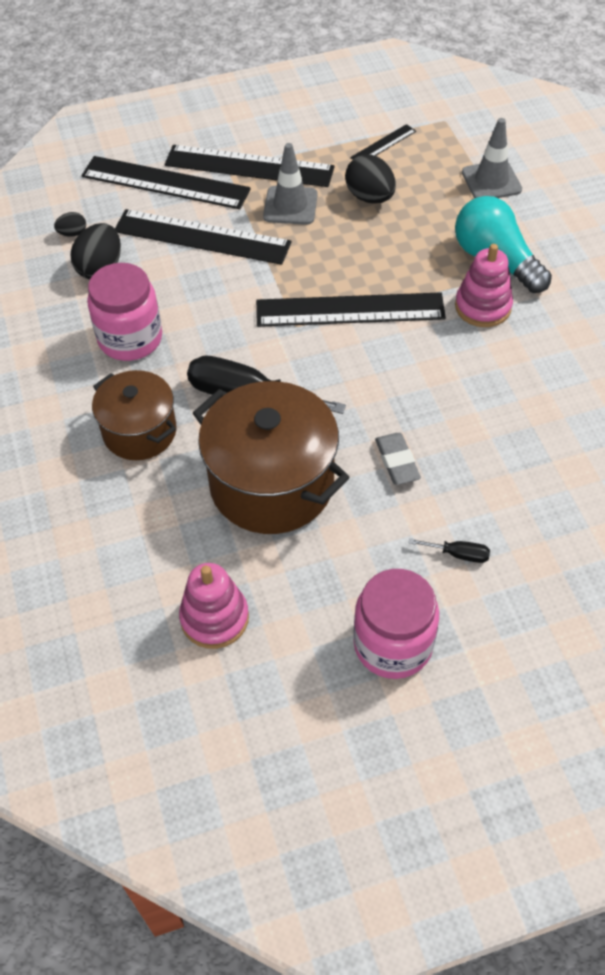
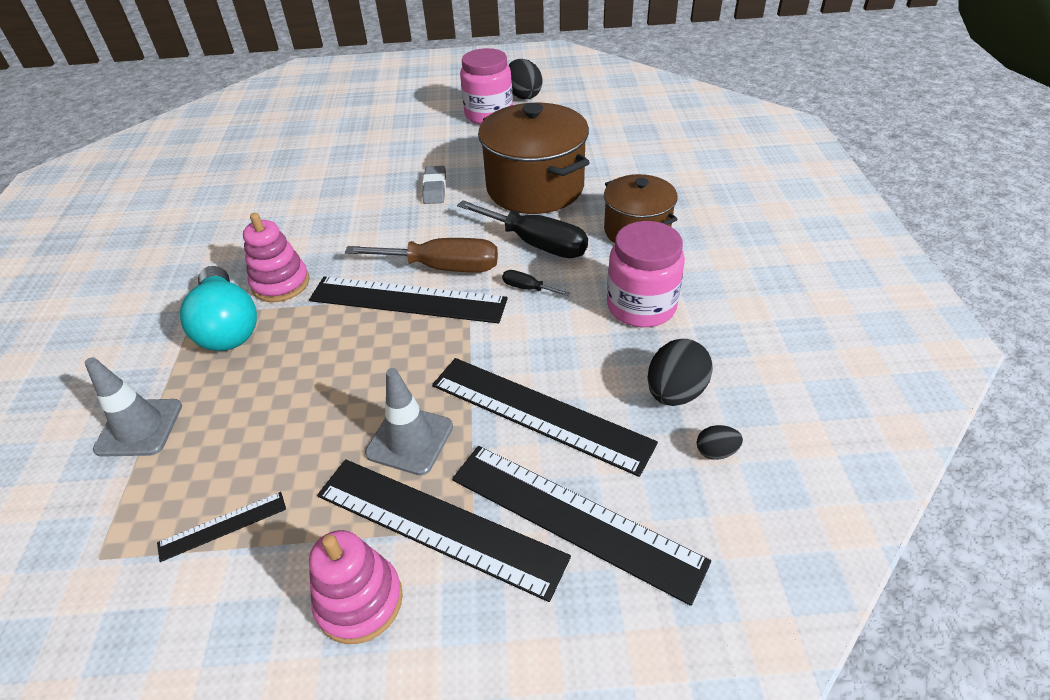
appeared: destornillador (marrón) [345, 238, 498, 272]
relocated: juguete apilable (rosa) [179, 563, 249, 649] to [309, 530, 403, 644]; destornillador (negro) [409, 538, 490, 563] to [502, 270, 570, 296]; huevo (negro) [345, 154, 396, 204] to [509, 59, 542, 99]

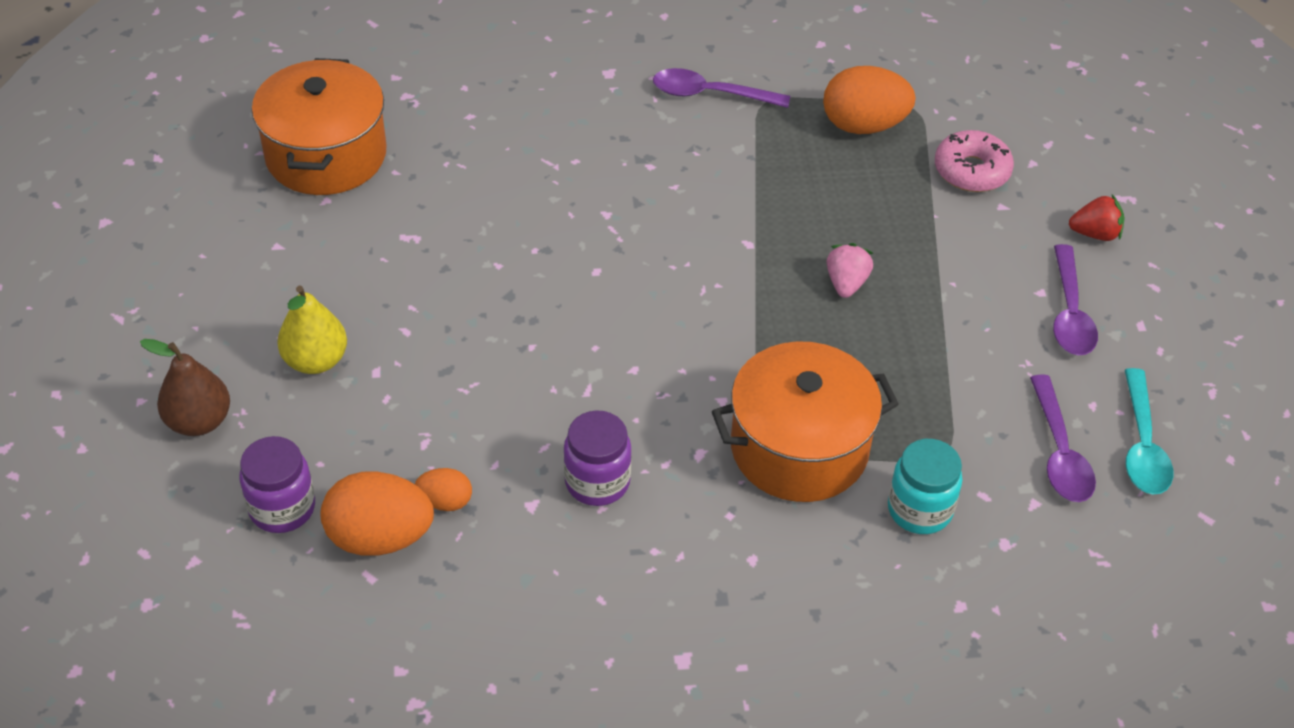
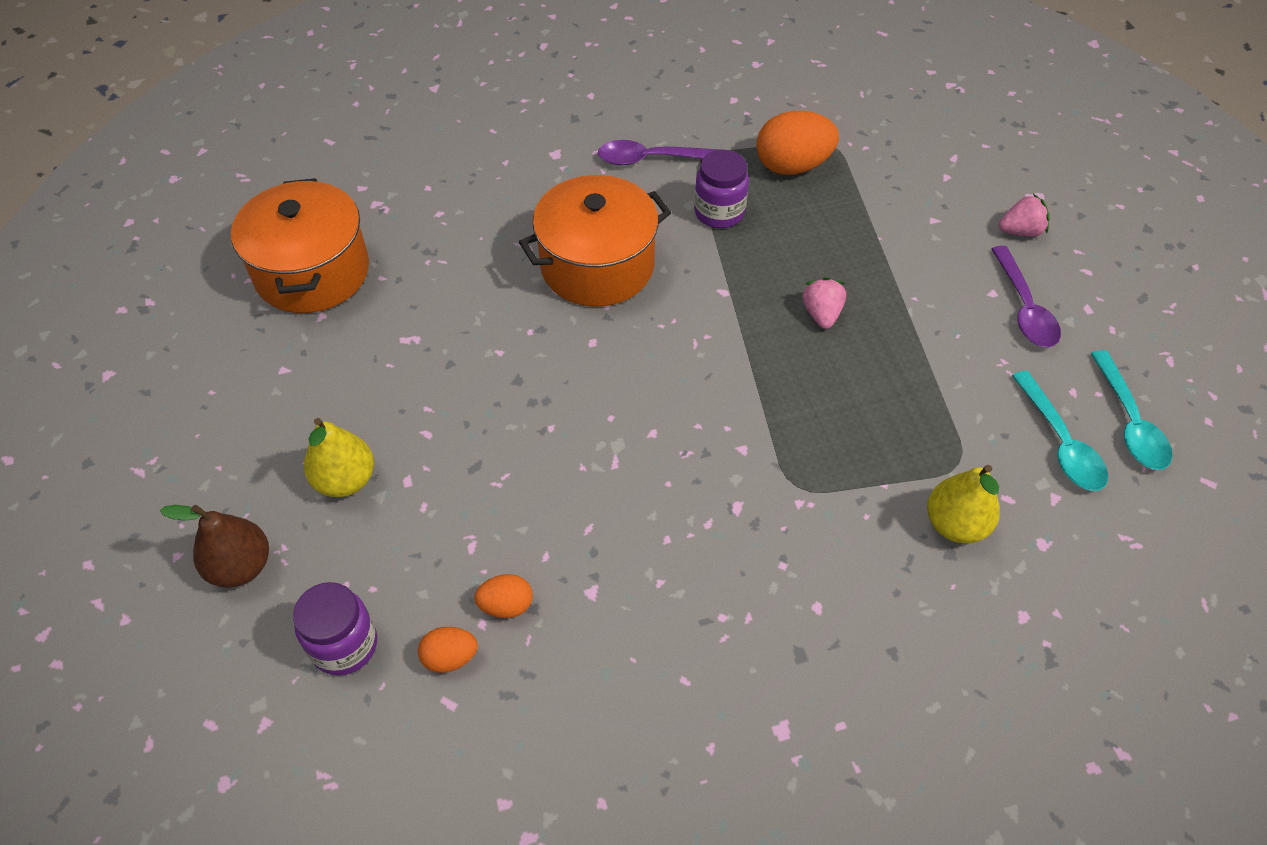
missing: rosquilla (rosa) [935, 130, 1014, 192]
relocated: olla (naranja) [712, 341, 899, 502] to [519, 175, 671, 307]; tarro (morado) [563, 410, 632, 506] to [694, 150, 749, 228]
exchanged: tarro (turquesa) [888, 439, 962, 534] to pera (amarillo) [927, 465, 1000, 544]
colour: fresa (rojo) [1069, 195, 1124, 241] to fresa (rosa) [999, 194, 1050, 237]; cuchara (morado) [1030, 374, 1096, 502] to cuchara (turquesa) [1012, 371, 1108, 491]
size: huevo (naranja) [321, 471, 434, 556] = [418, 627, 478, 673] x0.52

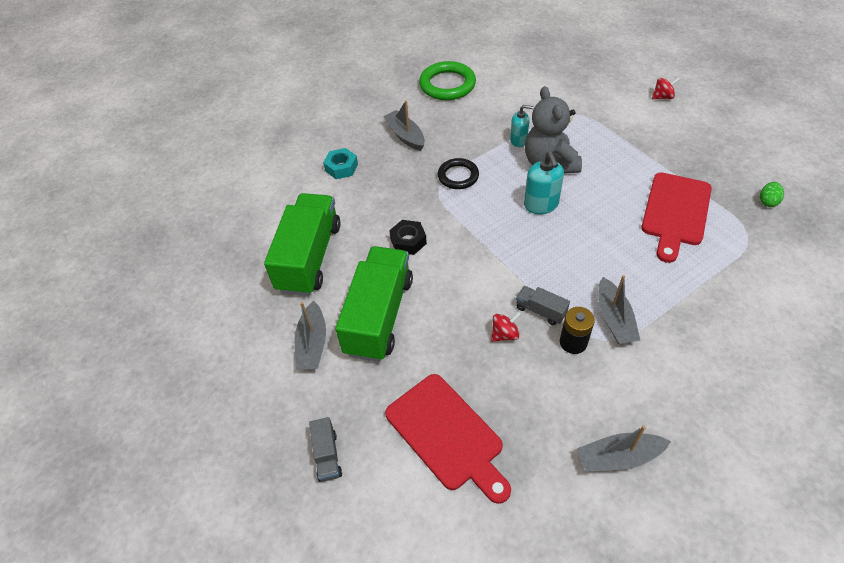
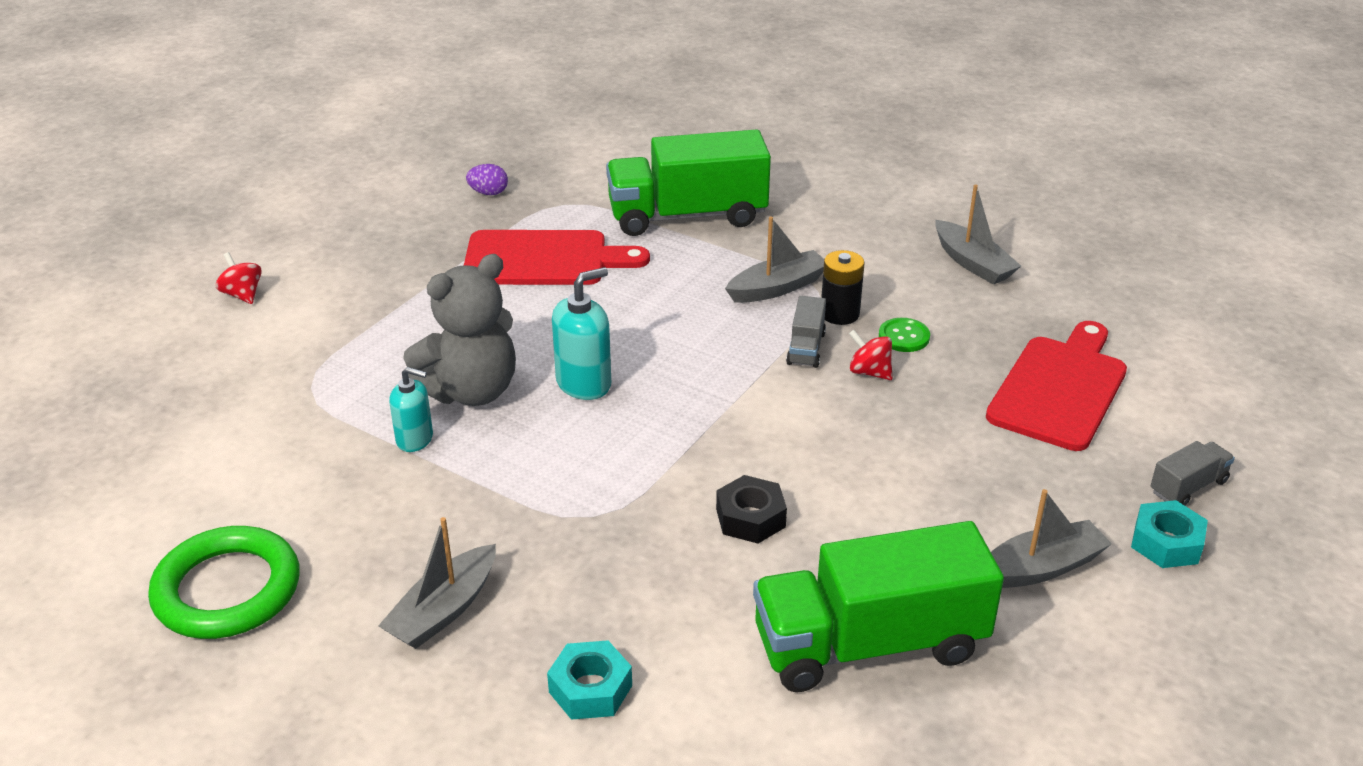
missing: anillo (negro) [438, 158, 479, 189]
appeared: botón (verde) [879, 318, 930, 352]; tuerca (turquesa) [1131, 500, 1208, 568]
relocated: camión (verde) [335, 246, 413, 362] to [606, 129, 771, 236]
colour: huevo (verde) [760, 182, 784, 207] to huevo (morado) [466, 164, 508, 195]
spun: dispensador de jabón (turquesa) [510, 105, 533, 147] = [389, 367, 433, 452] 120 degrees clockwise

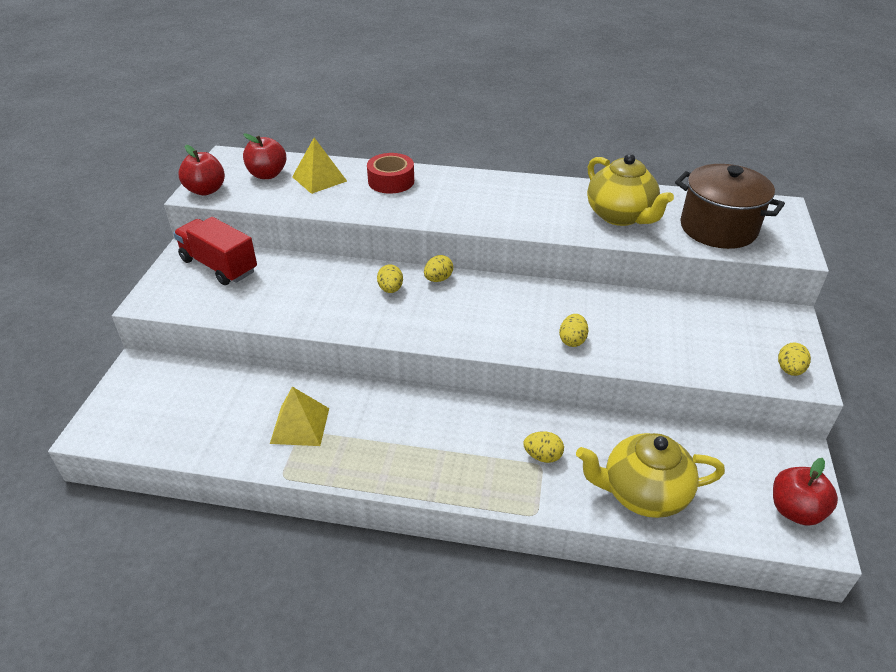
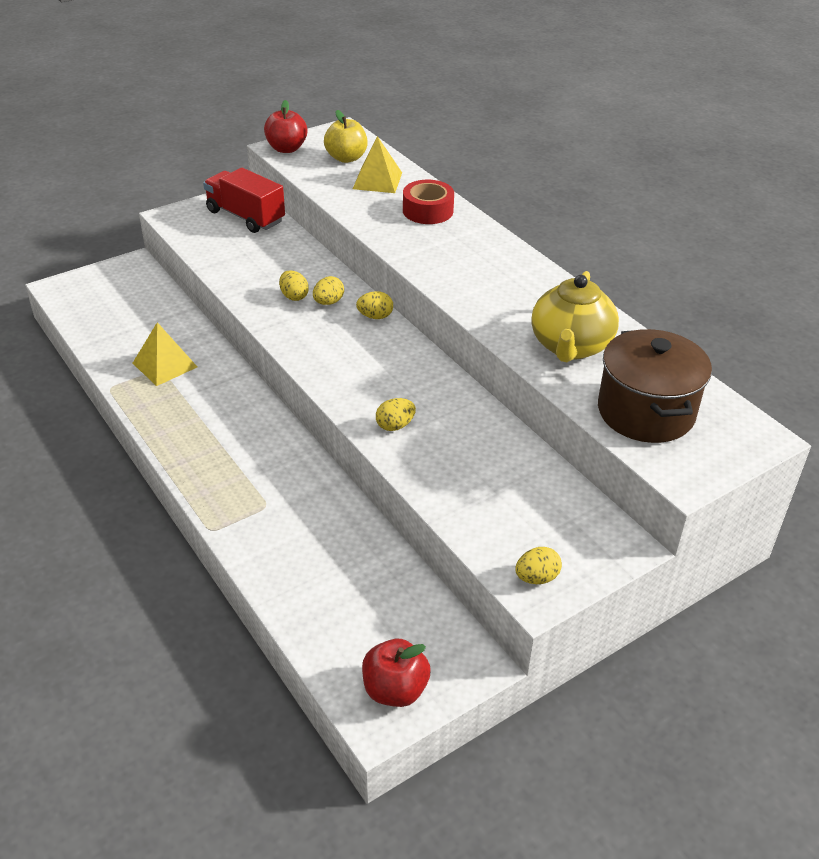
missing: tetera (amarillo) [576, 433, 725, 518]
relocated: huevo (amarillo) [524, 431, 564, 463] to [279, 270, 309, 301]
colour: manzana (rojo) [243, 133, 286, 179] to manzana (amarillo) [324, 110, 368, 163]
spun: camión (rojo) [173, 217, 257, 285] = [203, 168, 285, 233] 45 degrees counterclockwise

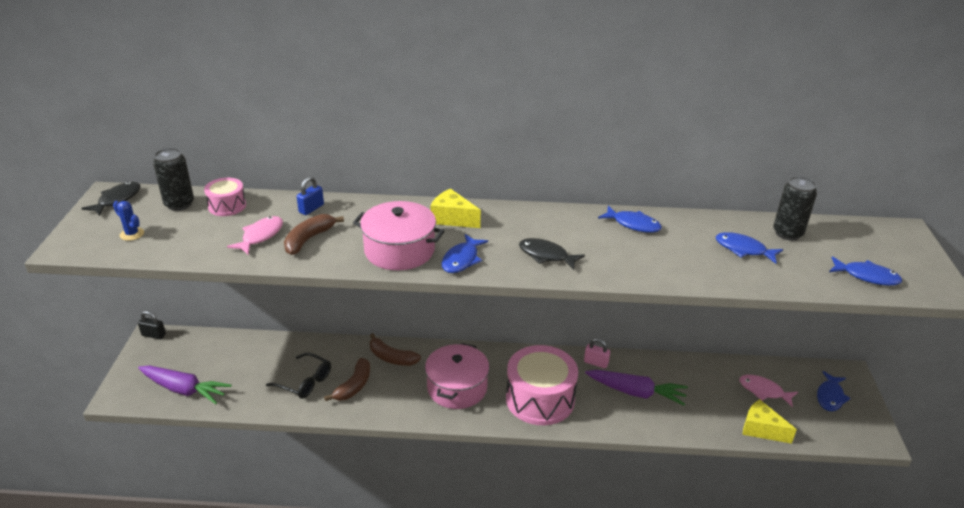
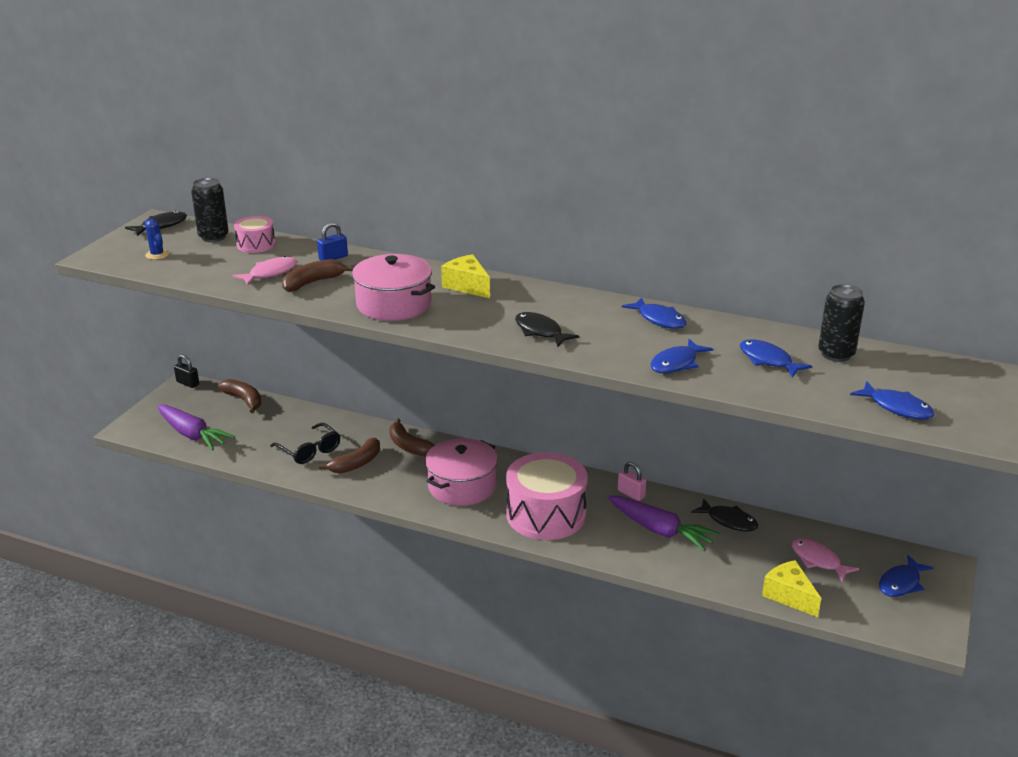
appeared: plátano (marrón) [218, 379, 262, 413]; pez (negro) [691, 498, 758, 532]
relocated: pez (azul) [442, 234, 488, 273] to [650, 339, 713, 373]

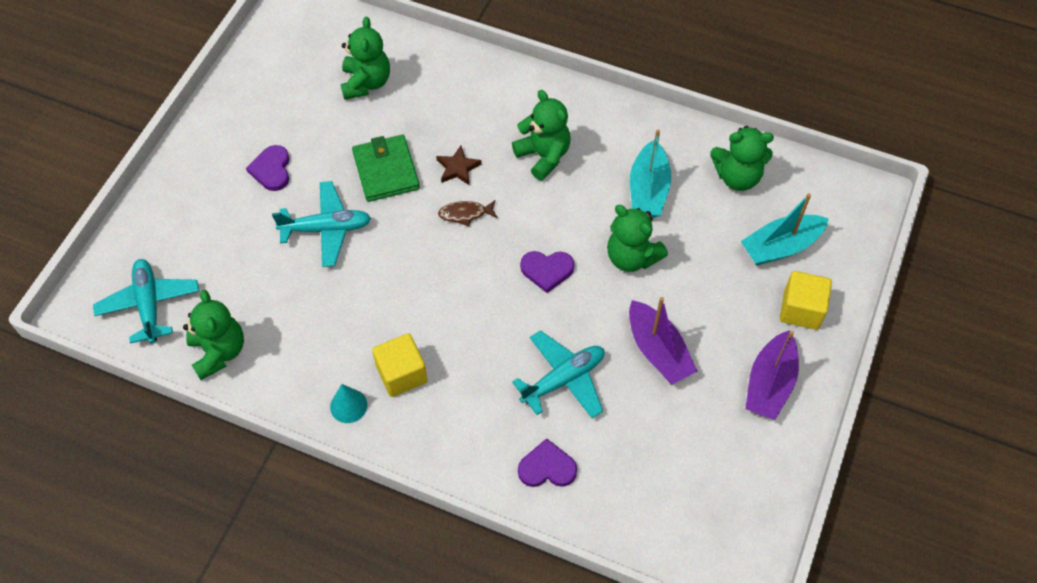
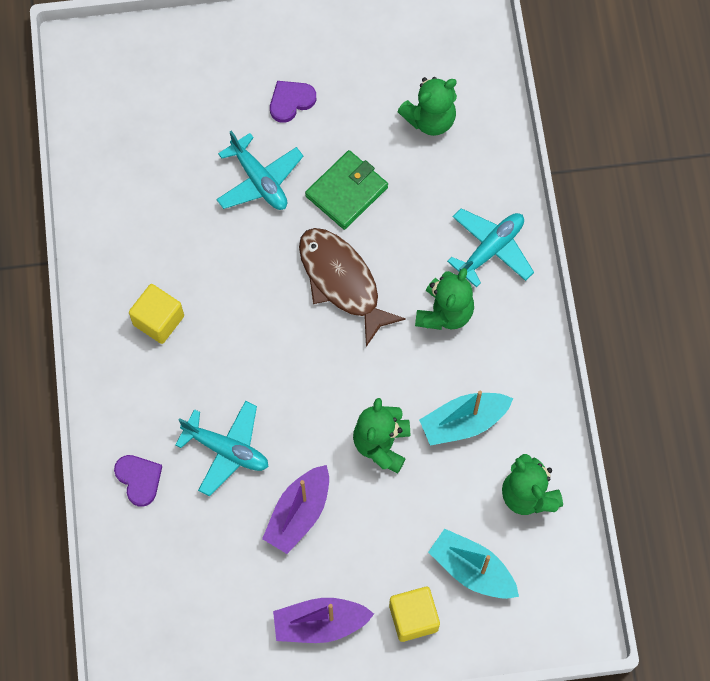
missing: osito (verde) [183, 290, 244, 380]; cono (turquesa) [330, 384, 367, 423]; estrella (marrón) [436, 146, 482, 185]; corazón (morado) [520, 251, 574, 293]
relocated: avión (turquesa) [93, 259, 199, 344] to [447, 208, 534, 288]
size: pez (marrón) [438, 200, 498, 226] = [299, 228, 406, 347] x2.27

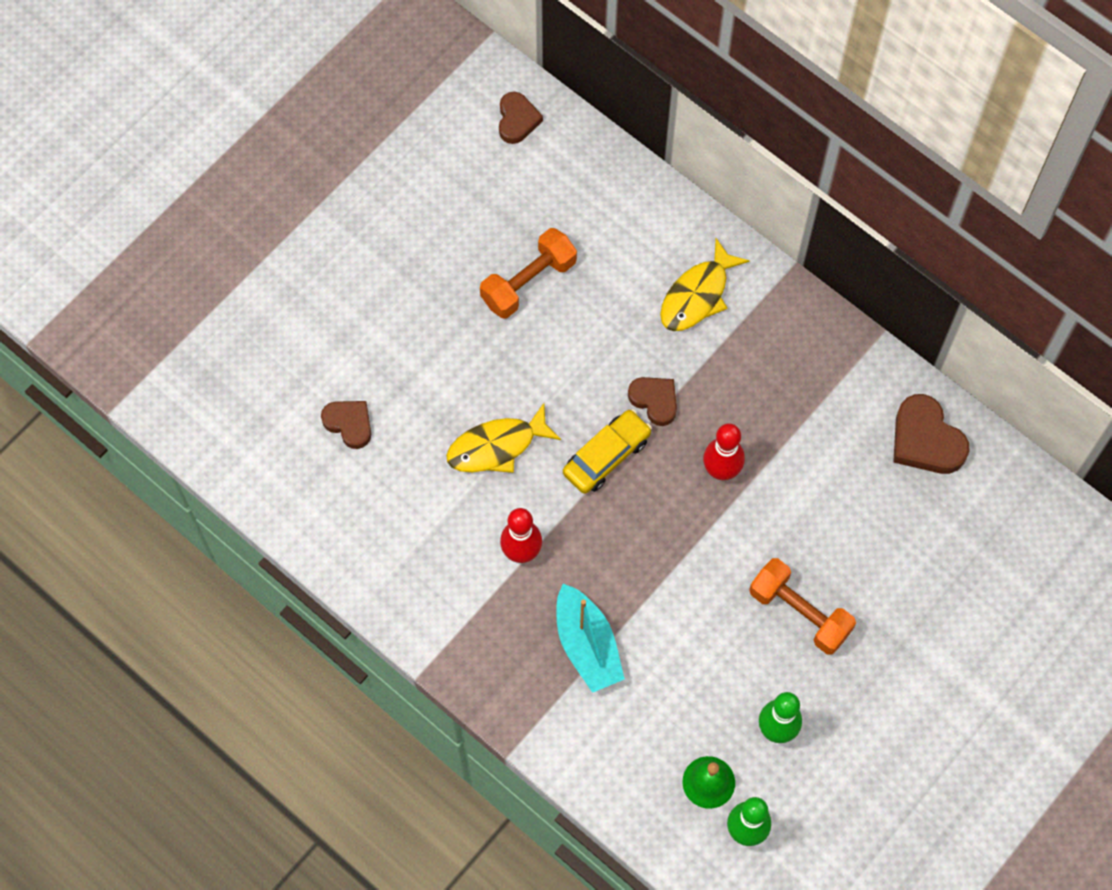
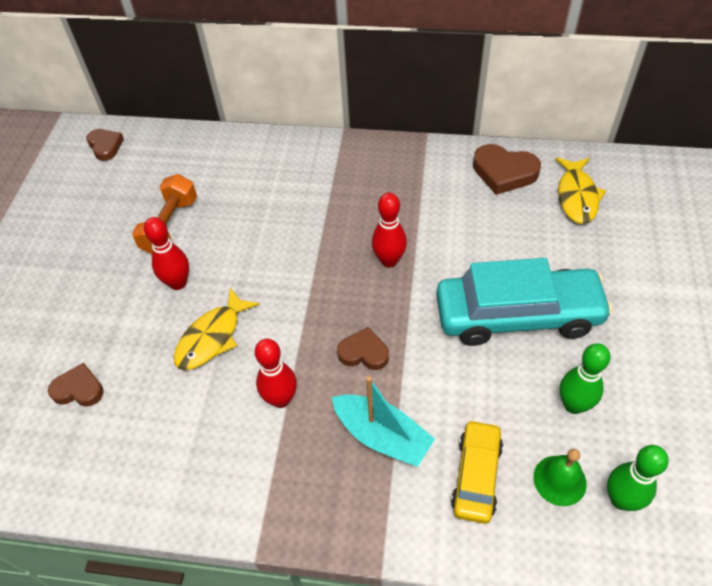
appeared: bolo (rojo) [144, 217, 189, 290]
relocated: corazón (marrón) [628, 377, 677, 426] to [337, 327, 389, 370]; coche (amarillo) [563, 409, 652, 494] to [451, 420, 503, 524]; pez (amarillo) [660, 238, 750, 331] to [556, 157, 606, 224]
exchanged: mancuerna (naranja) [749, 558, 856, 655] to coche (turquesa) [436, 258, 613, 346]

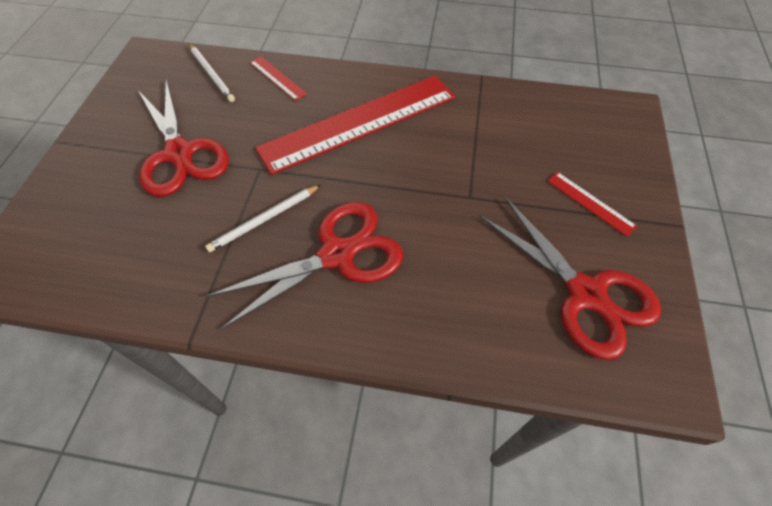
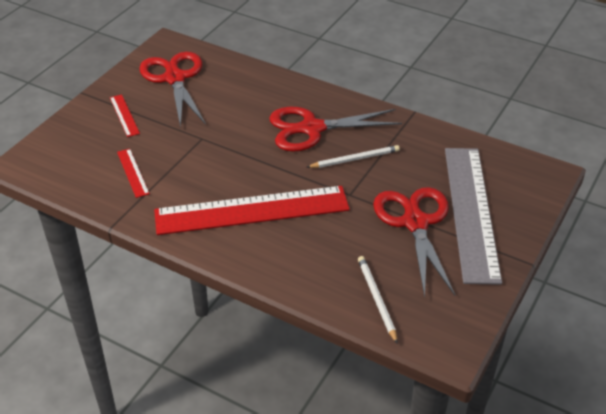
appeared: regla (gris) [445, 148, 502, 285]
relocated: regla (rojo) [250, 56, 307, 101] to [117, 149, 150, 198]

